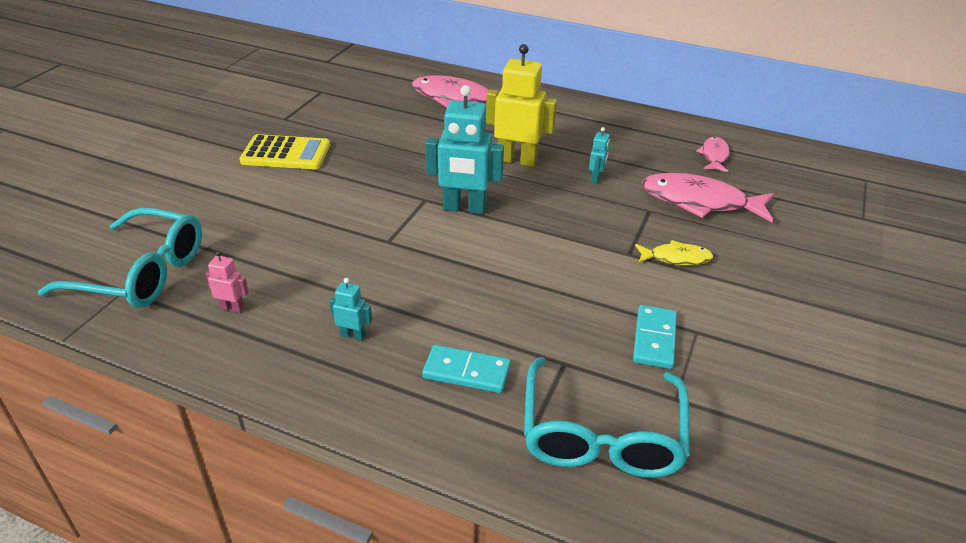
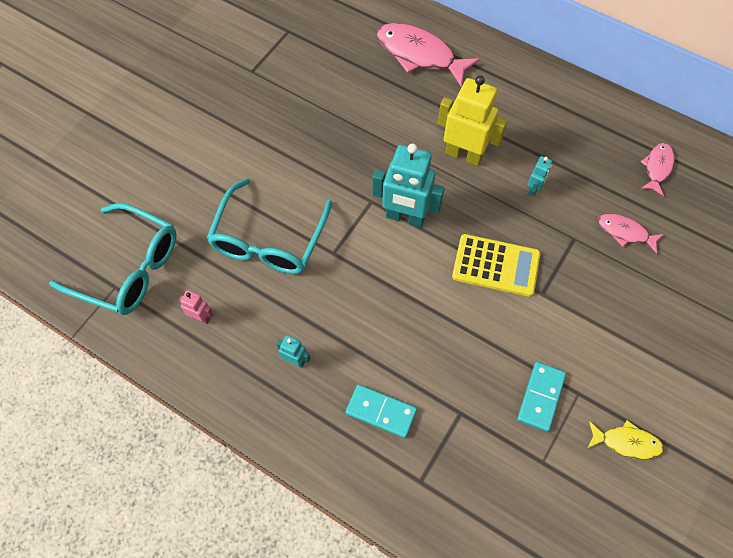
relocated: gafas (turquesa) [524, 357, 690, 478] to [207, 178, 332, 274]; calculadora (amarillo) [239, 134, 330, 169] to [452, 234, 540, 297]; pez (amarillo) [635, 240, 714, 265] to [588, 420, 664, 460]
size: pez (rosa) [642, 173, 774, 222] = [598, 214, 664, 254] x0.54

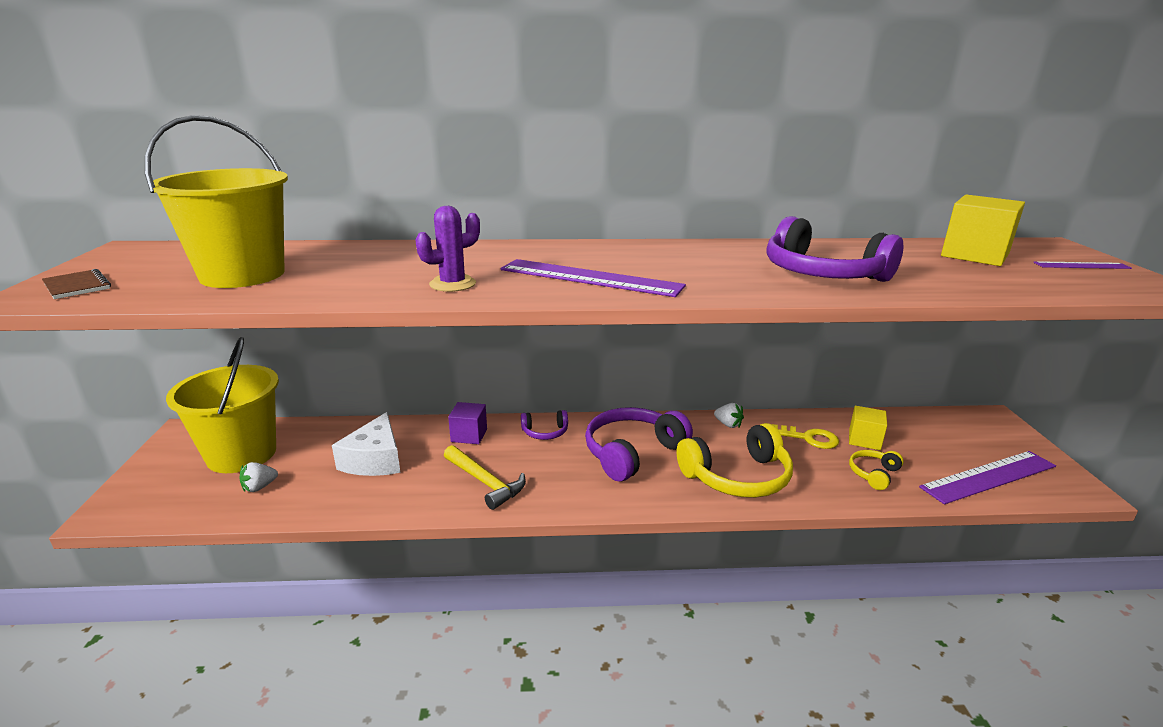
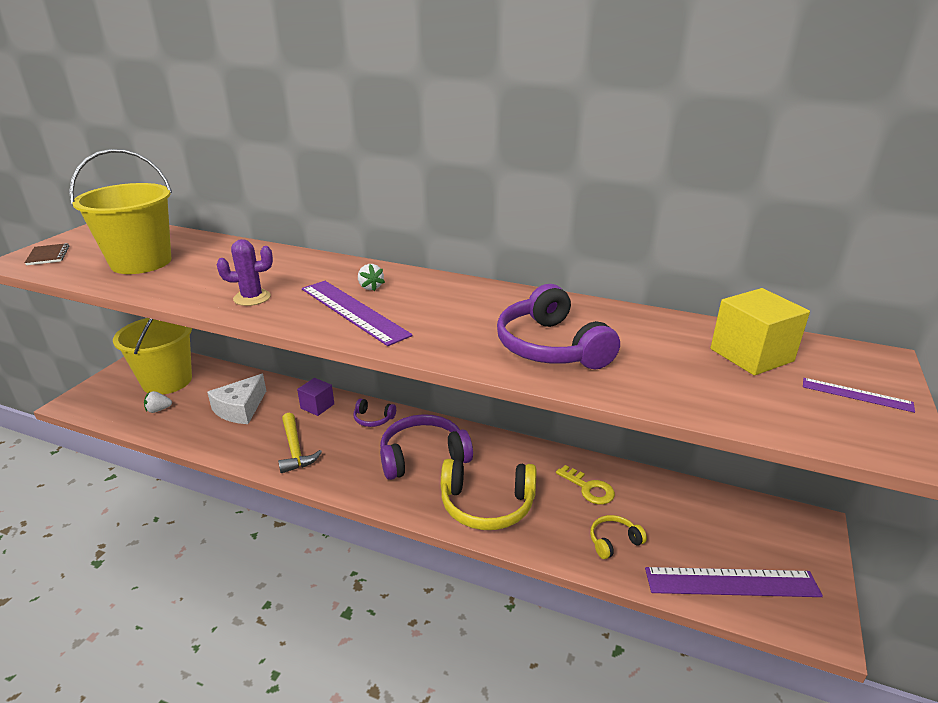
missing: cubo (amarillo) [849, 406, 887, 450]
relocated: fresa (blanco) [714, 403, 744, 428] to [358, 264, 385, 291]

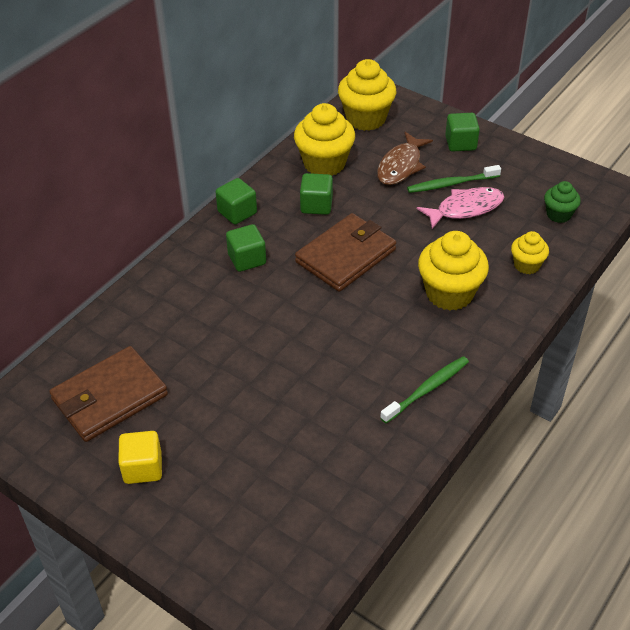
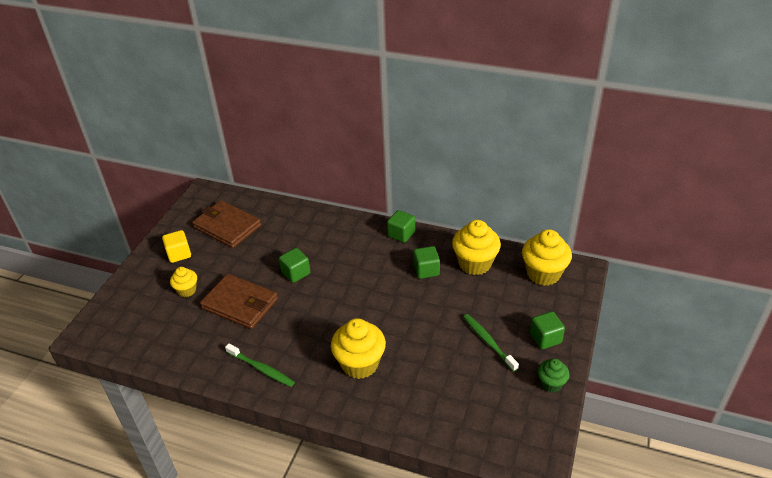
missing: pez (marrón) [377, 132, 433, 185]; pez (rosa) [417, 187, 504, 229]
relocated: magdalena (amarillo) [511, 231, 549, 274] to [170, 267, 197, 297]; cartera (marrón) [295, 213, 396, 292] to [200, 274, 278, 329]; cubo (verde) [226, 224, 266, 272] to [279, 248, 311, 283]; magdalena (verde) [544, 181, 581, 223] to [537, 359, 570, 393]

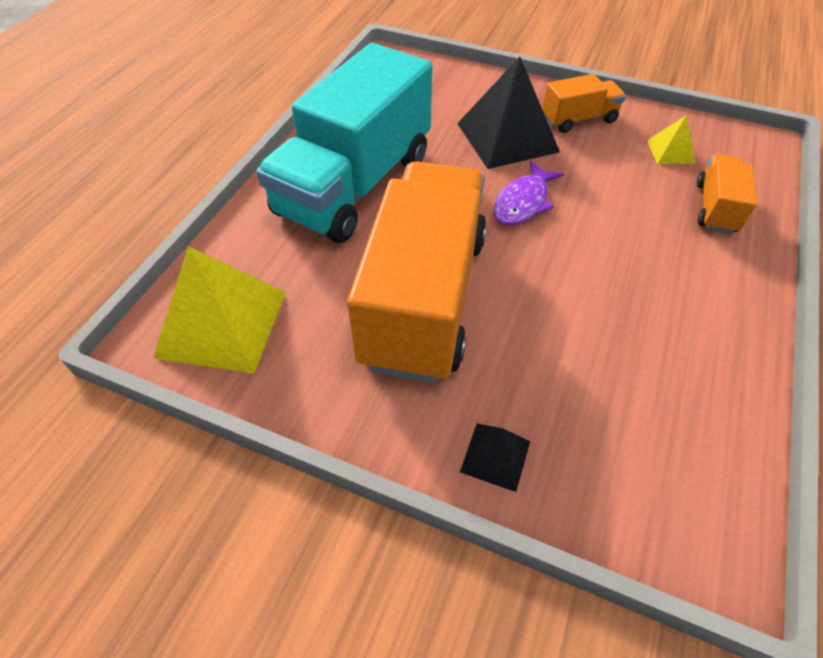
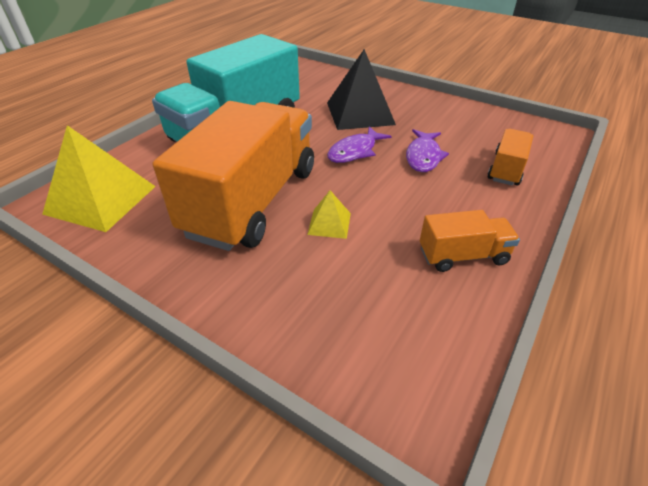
missing: pirámide (negro) [460, 424, 530, 492]
appeared: pez (morado) [406, 129, 449, 172]
relocated: pirámide (amarillo) [647, 115, 695, 164] to [307, 190, 351, 239]; camión (naranja) [542, 74, 626, 133] to [420, 210, 520, 272]

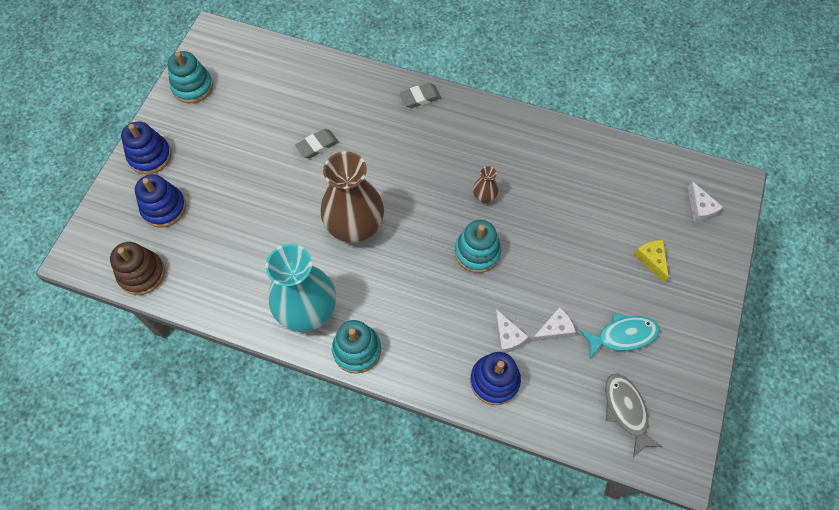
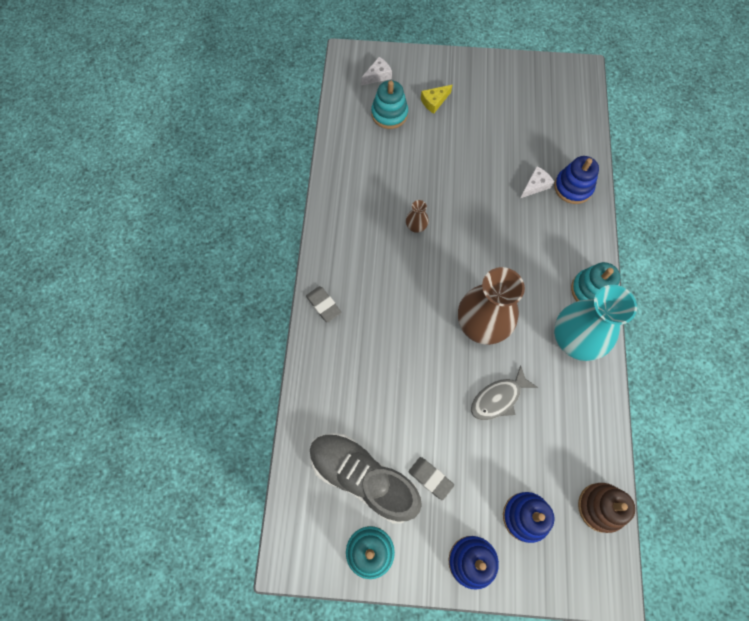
missing: queso (blanco) [531, 307, 576, 342]; pez (turquesa) [580, 312, 660, 358]
appeared: zapato (gris) [310, 433, 422, 523]
relocated: juguete apilable (turquesa) [455, 220, 501, 273] to [371, 80, 408, 129]; goma de borrar (gris) [295, 129, 339, 158] to [409, 457, 454, 500]; pez (gris) [605, 374, 663, 458] to [471, 365, 538, 420]

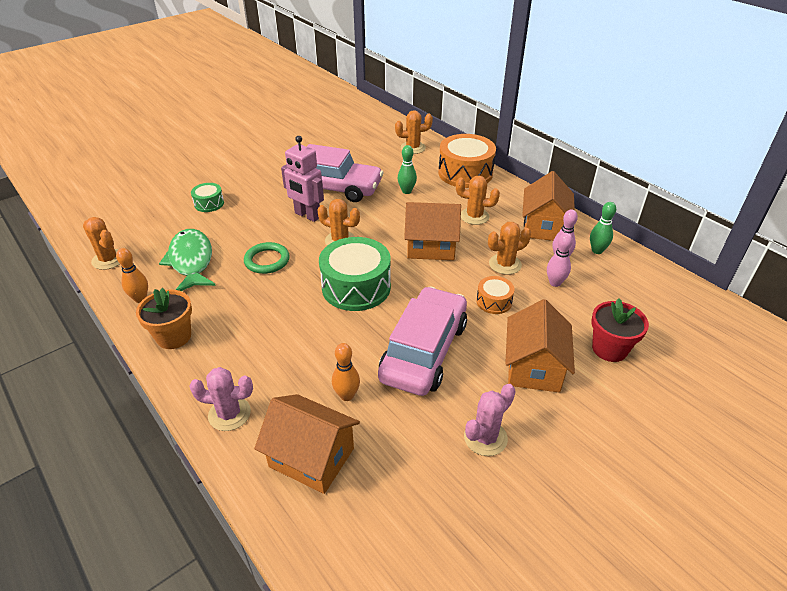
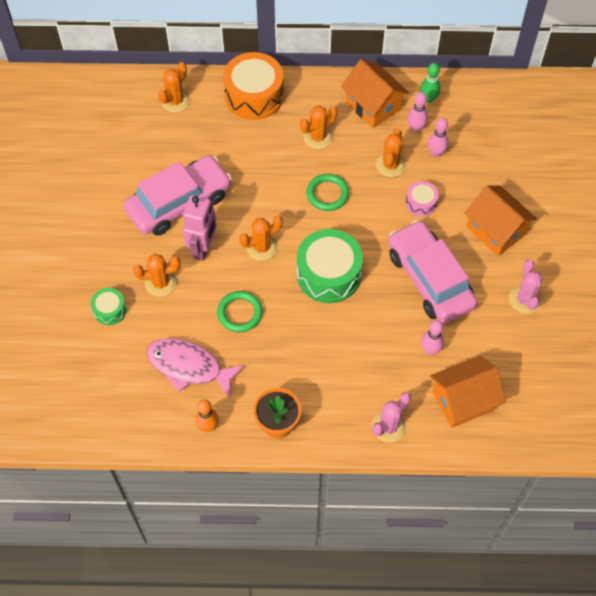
missing: bolo (verde) [398, 145, 417, 194]; maceta (rojo) [591, 298, 649, 362]
relocated: cactus (naranja) [83, 217, 120, 270] to [133, 254, 181, 297]
exchanged: casa (naranja) [404, 202, 461, 260] to anillo (verde) [307, 174, 349, 211]
colour: pez (verde) [159, 229, 216, 291] to pez (rosa) [146, 338, 245, 399]; tambor (naranja) [476, 276, 514, 314] to tambor (rosa) [406, 181, 439, 217]; bolo (naranja) [332, 343, 360, 401] to bolo (rosa) [421, 320, 444, 355]
spun: robot (rosa) [281, 136, 324, 222] = [183, 195, 217, 261] 60 degrees counterclockwise

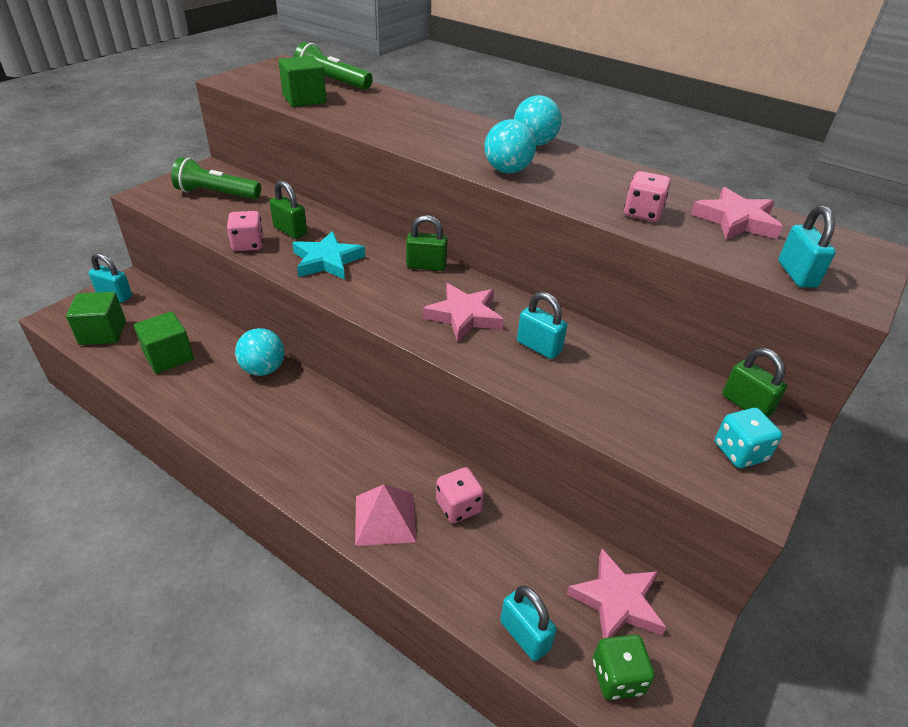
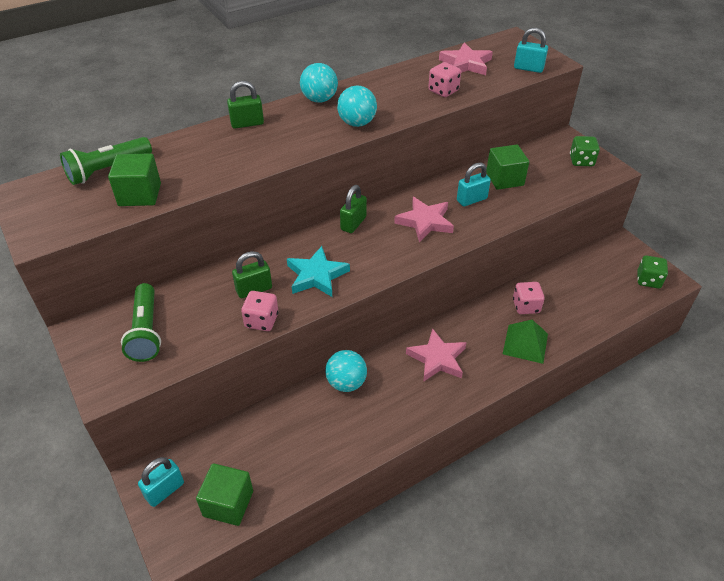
missing: candado (turquesa) [500, 586, 557, 661]
relocated: candado (verde) [722, 348, 787, 417] to [227, 81, 264, 129]; estrella (rosa) [566, 549, 666, 639] to [406, 328, 467, 382]; cubo (verde) [134, 312, 194, 374] to [486, 144, 529, 190]
colour: pirámide (rosa) [355, 484, 416, 546] to pirámide (verde) [503, 319, 548, 364]; dado (turquesa) [715, 408, 782, 468] to dado (verde) [570, 136, 600, 166]
spun: lámpara de mano (verde) [171, 157, 261, 199] = [121, 283, 161, 362] 45 degrees counterclockwise

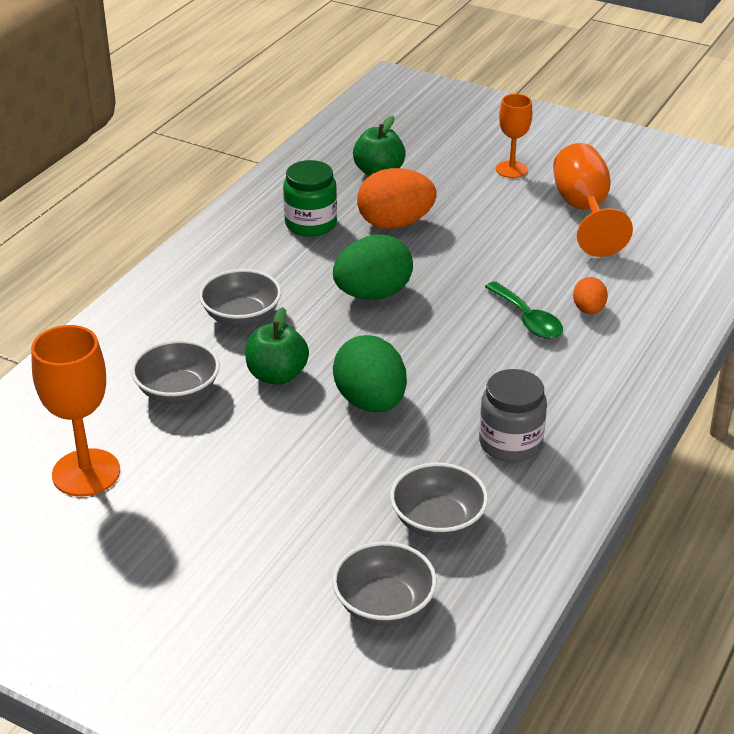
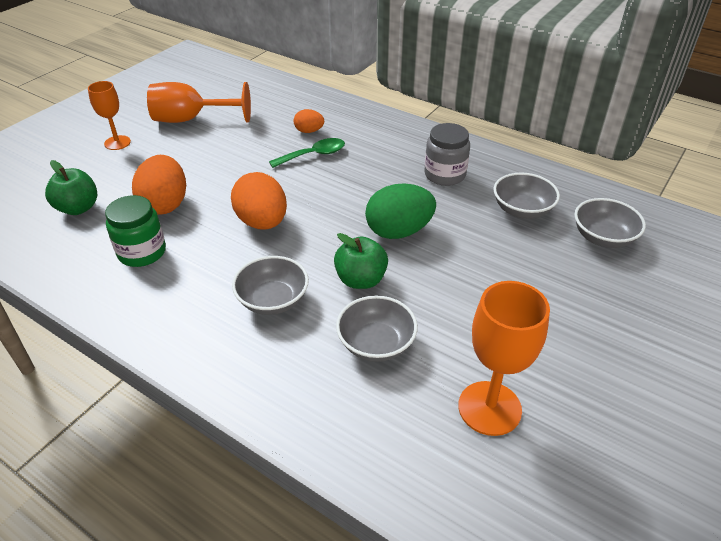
colour: huevo (verde) [333, 234, 413, 300] to huevo (naranja) [231, 172, 287, 230]

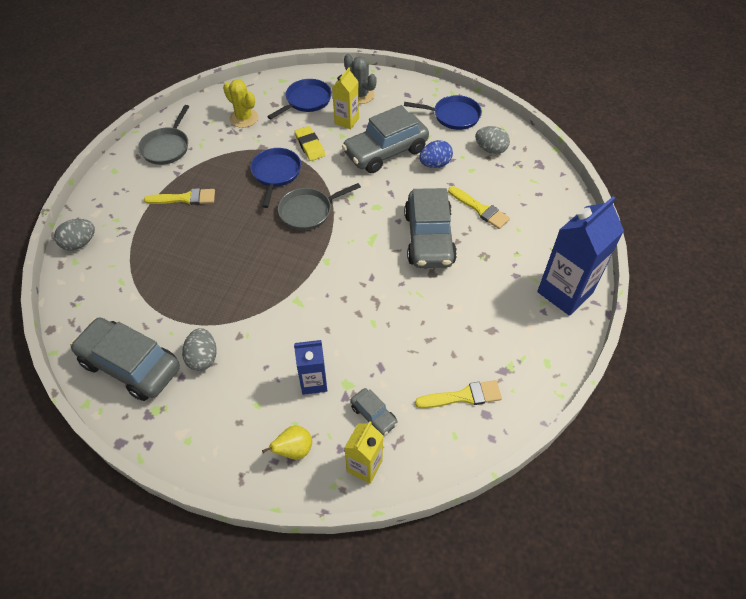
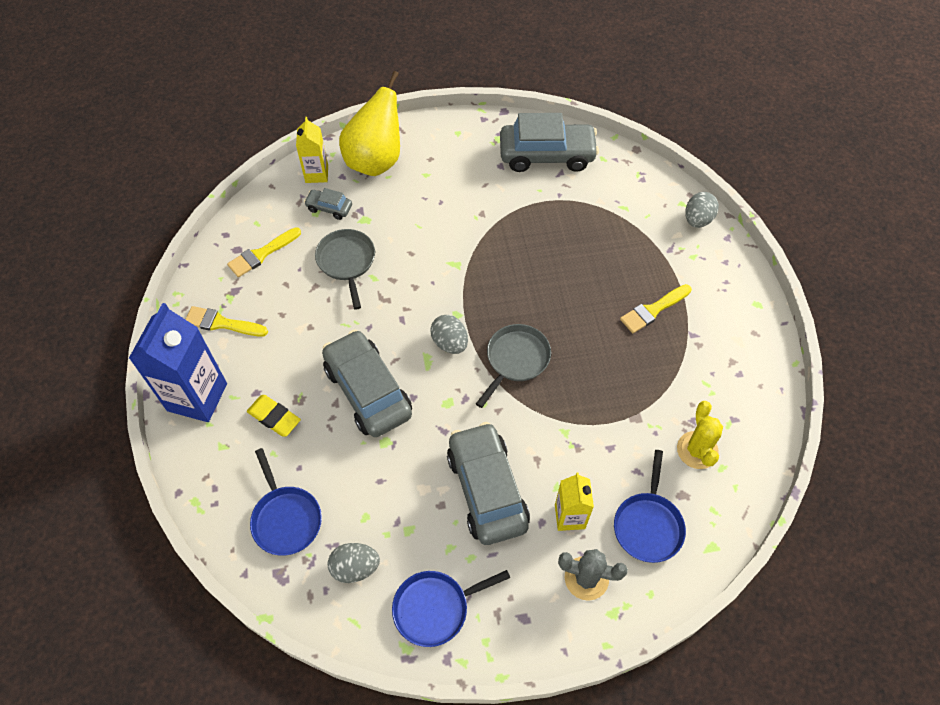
missing: cartón de leche (azul) [294, 340, 327, 395]; huevo (azul) [419, 140, 453, 168]
relocated: pincel (amarillo) [448, 186, 510, 229] to [185, 306, 268, 336]; goma de borrar (amarillo) [294, 126, 325, 161] to [247, 395, 301, 437]; sartén (azul) [250, 148, 301, 208] to [250, 448, 322, 556]; sartén (gris) [138, 105, 189, 165] to [315, 229, 375, 310]; huevo (gris) [182, 328, 217, 371] to [430, 315, 468, 354]
spun: coche (gris) [342, 105, 429, 173] = [447, 422, 530, 545] 45 degrees counterclockwise; cactus (amarillo) [223, 79, 258, 128] = [677, 401, 723, 469] 75 degrees clockwise
size: pera (amarillo) [262, 425, 312, 460] = [339, 71, 400, 176] x2.18

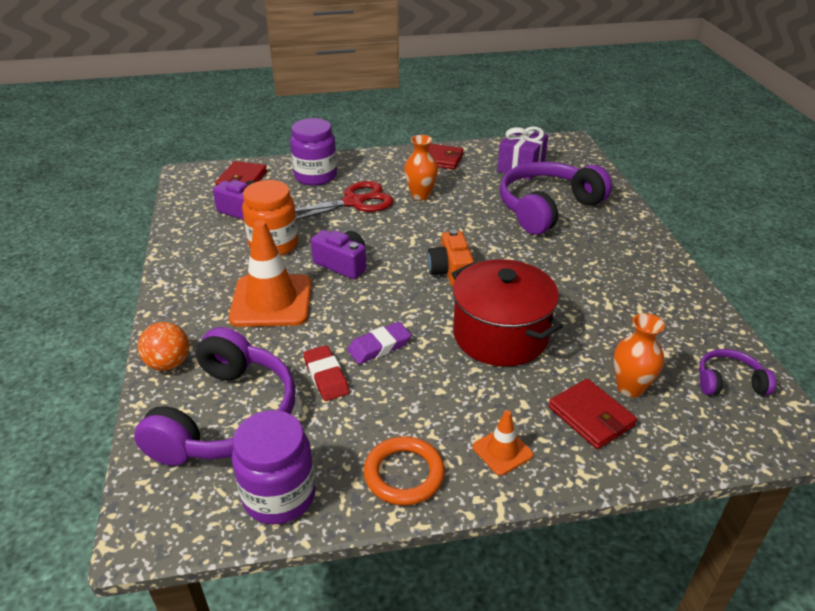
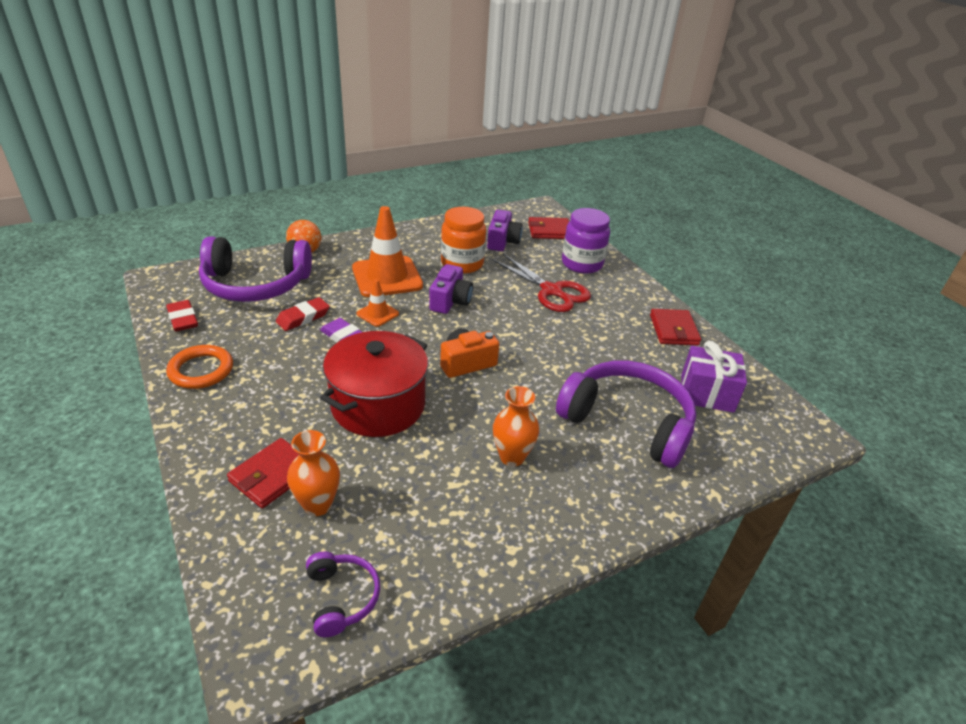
relocated: cono de tráfico (naranja) [473, 410, 533, 475] to [357, 279, 399, 327]; florero (naranja) [404, 135, 438, 200] to [493, 386, 539, 467]
exchanged: tarro (morado) [232, 410, 316, 524] to goma de borrar (rojo) [166, 300, 198, 331]

